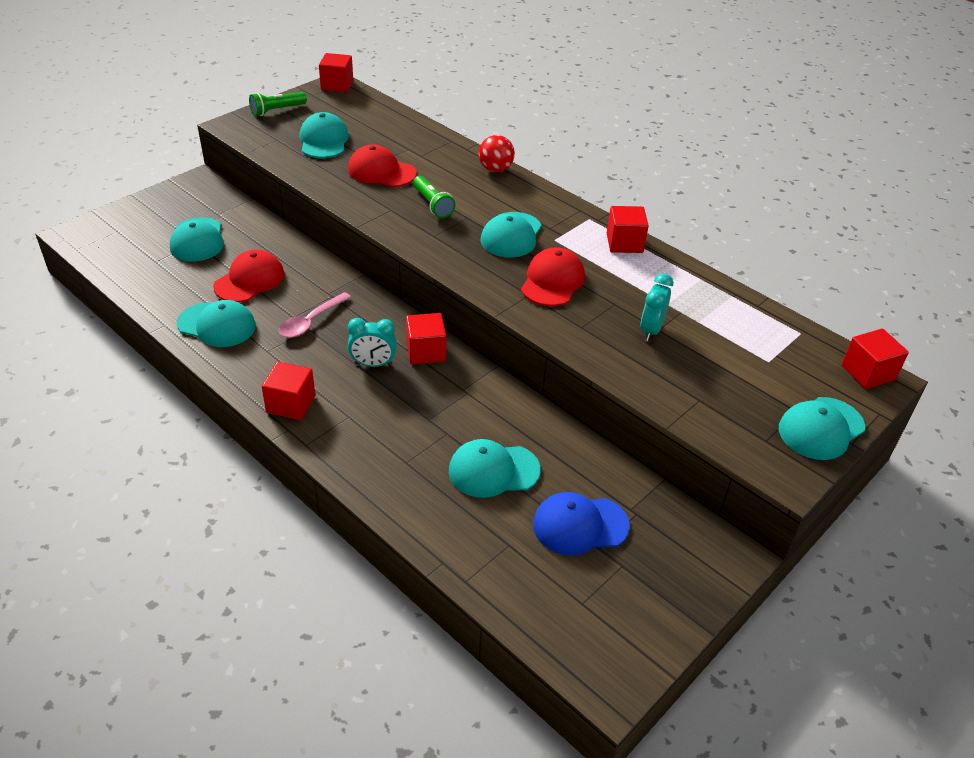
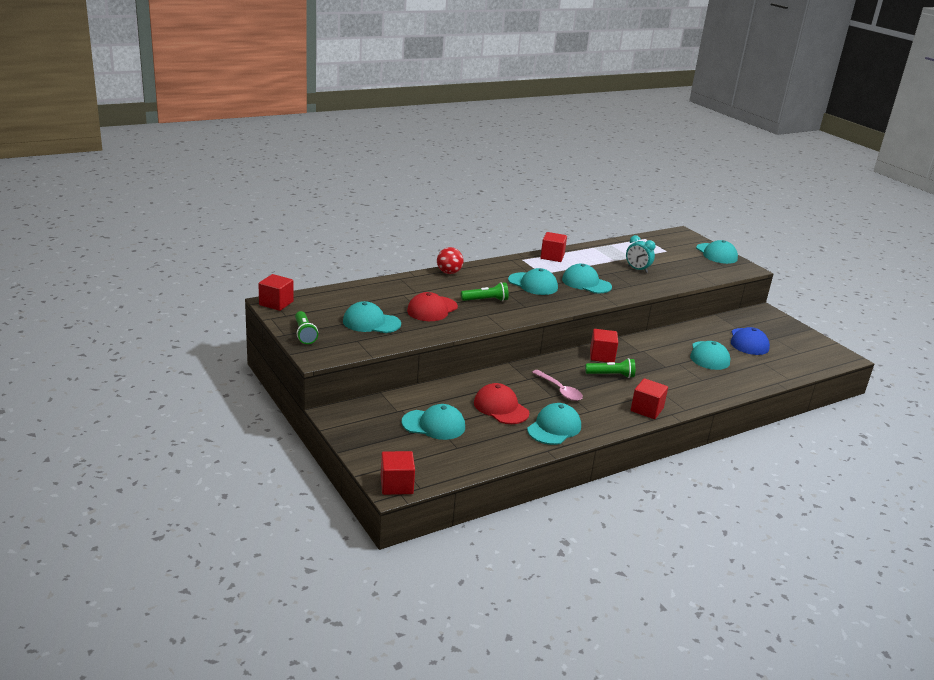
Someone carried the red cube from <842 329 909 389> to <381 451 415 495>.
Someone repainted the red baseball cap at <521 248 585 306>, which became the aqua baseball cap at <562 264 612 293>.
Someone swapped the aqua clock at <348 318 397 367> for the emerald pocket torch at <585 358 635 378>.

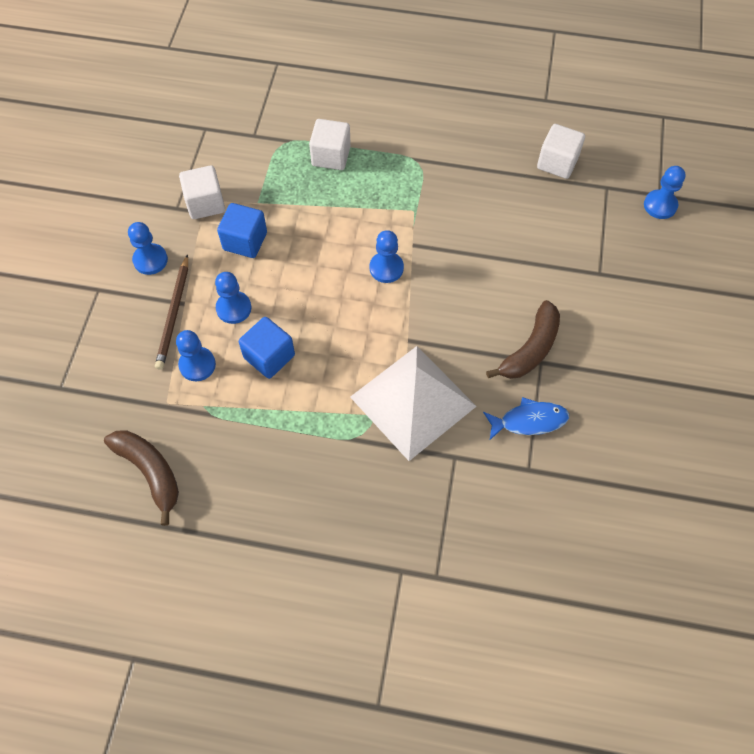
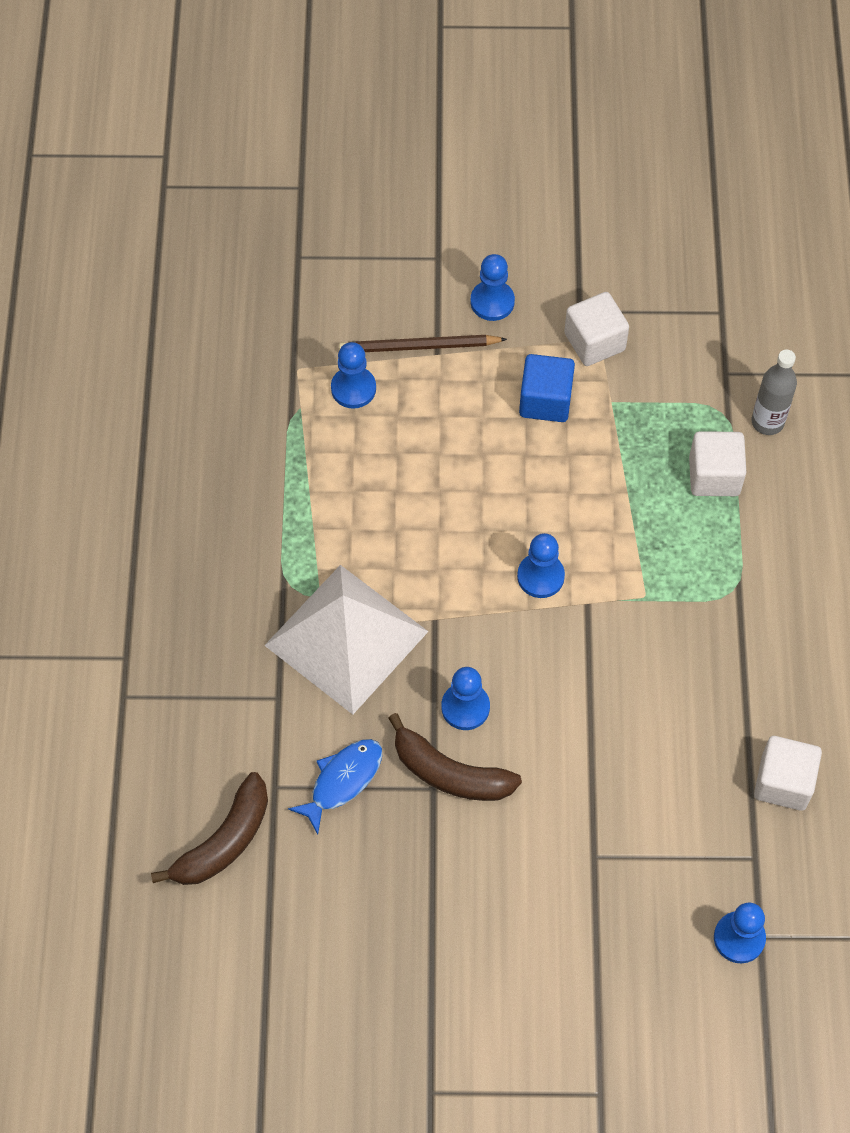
Someone carried the brown toy banana from <104 430 179 526> to <151 772 268 885>.
Someone rotated the royal blue toy fish at <483 397 569 441> by 120 degrees counterclockwise.
Someone carried the royal blue chess pawn from <215 272 251 324> to <441 667 490 730>.
Someone put down the ash-grey flask at <752 350 797 435>.
Someone took away the royal blue cube at <239 317 295 379>.

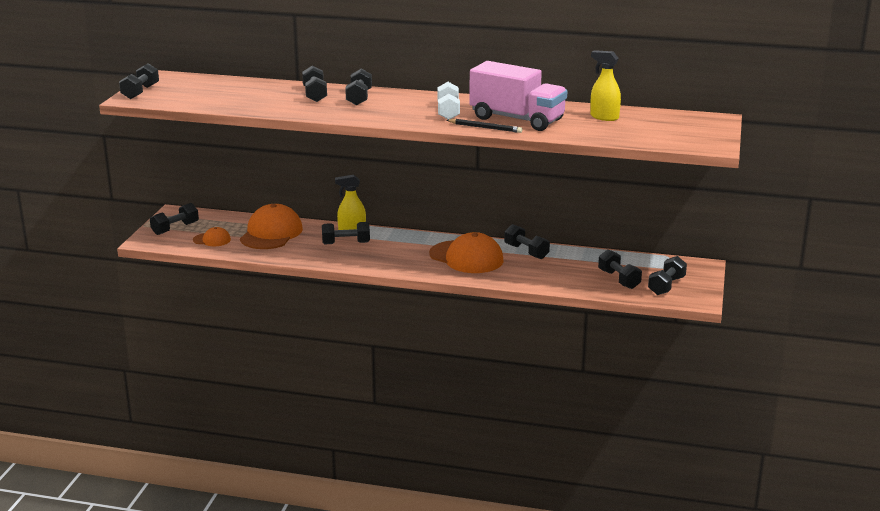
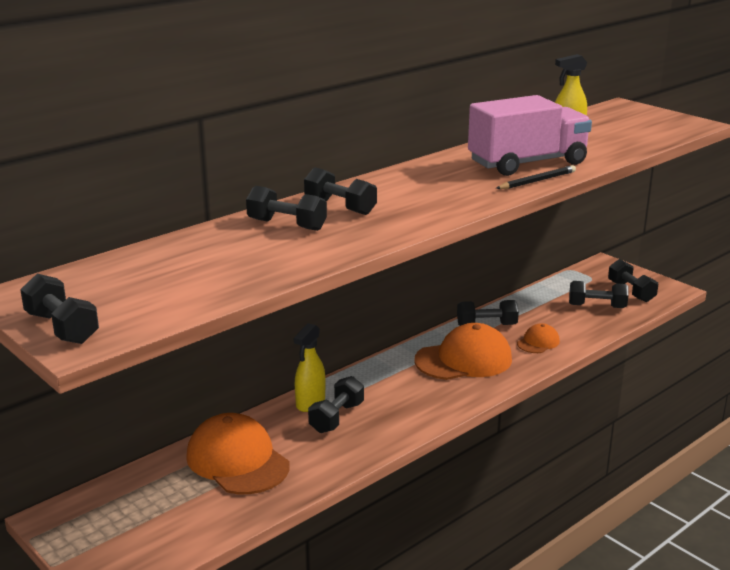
Someone carried the bright orange baseball cap from <193 227 231 246> to <517 323 560 353>.
Someone took away the jet-black dumbbell at <150 203 199 235>.
Someone took away the white dumbbell at <437 82 460 120>.

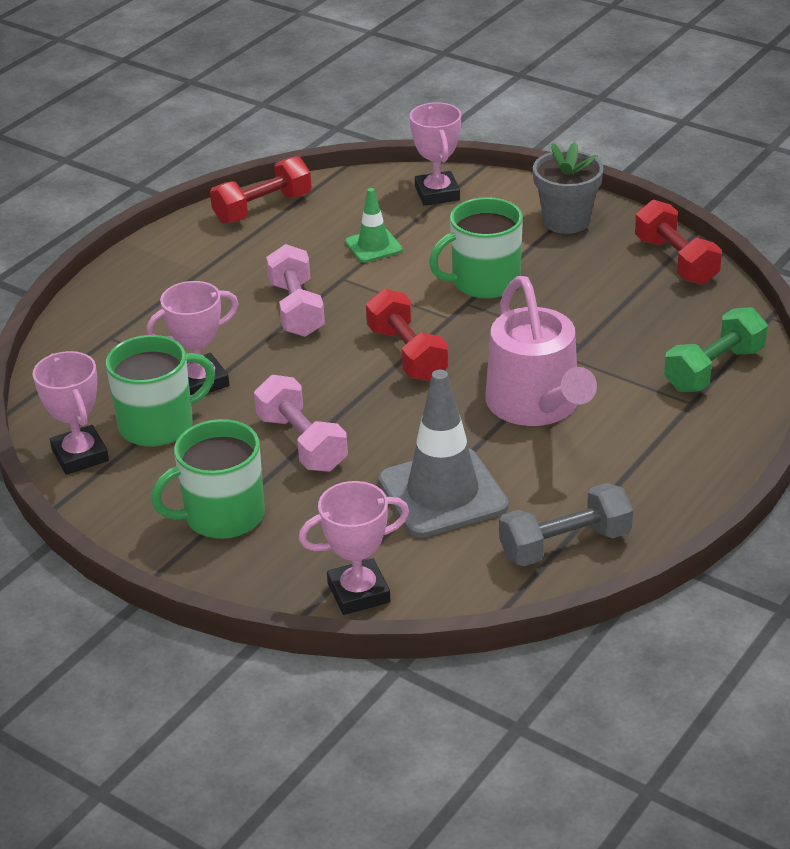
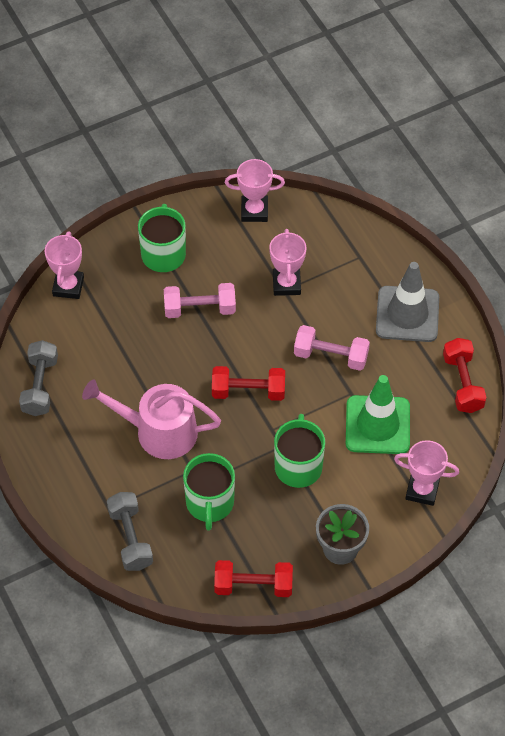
Someone repainted the emerald dumbbell at <664 307 768 392>, which became the ash-grey dumbbell at <107 492 153 571>.
Someone carried the emerald tea mug from <106 335 215 447> to <183 453 235 531>.
Someone scaled the emerald traffic cone at <345 188 403 262> by 1.89.
Someone carried the ash-grey traffic cone from <379 370 509 538> to <376 262 439 342>.

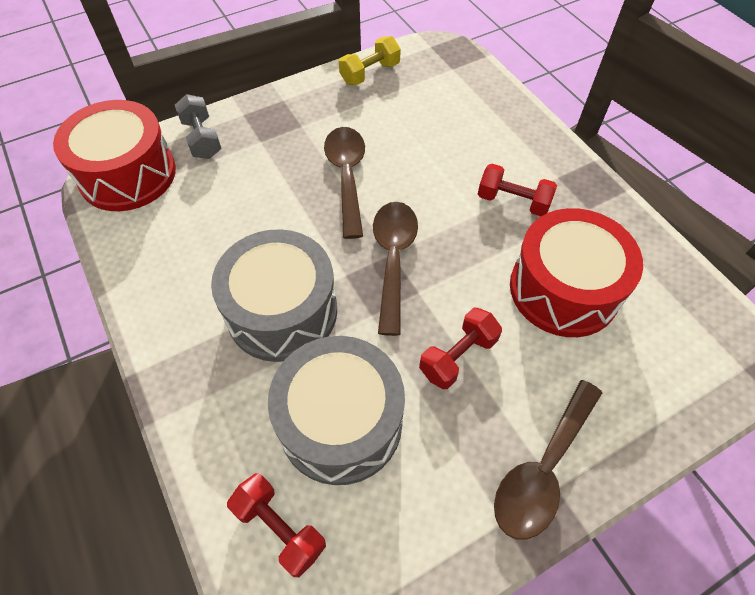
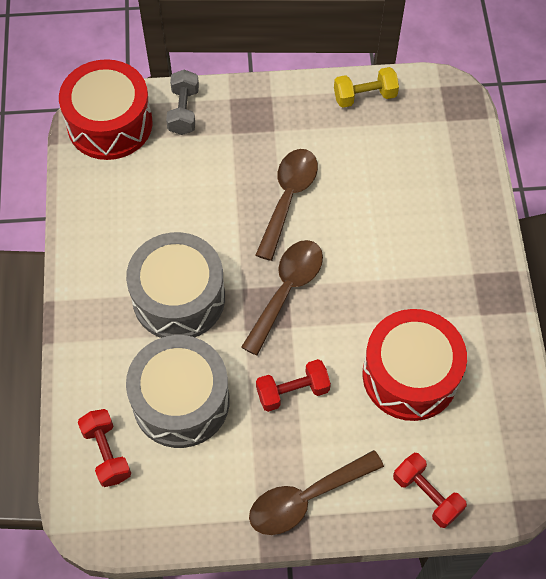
Someone carried the red dumbbell from <478 164 557 216> to <393 453 467 528>.

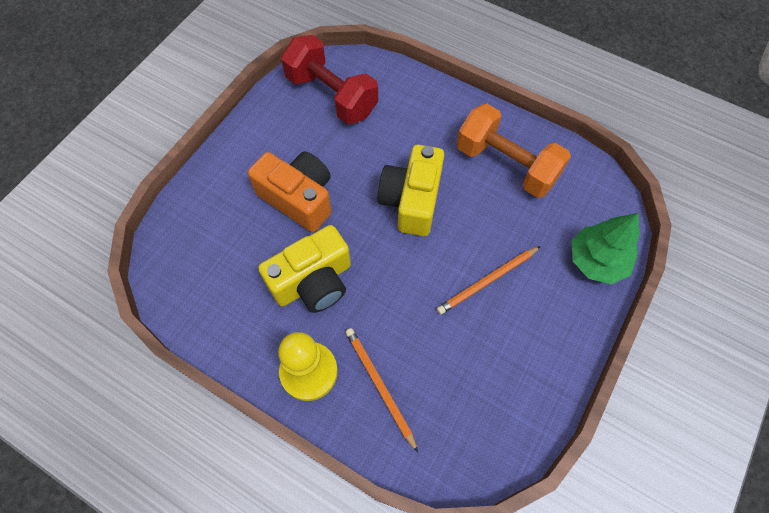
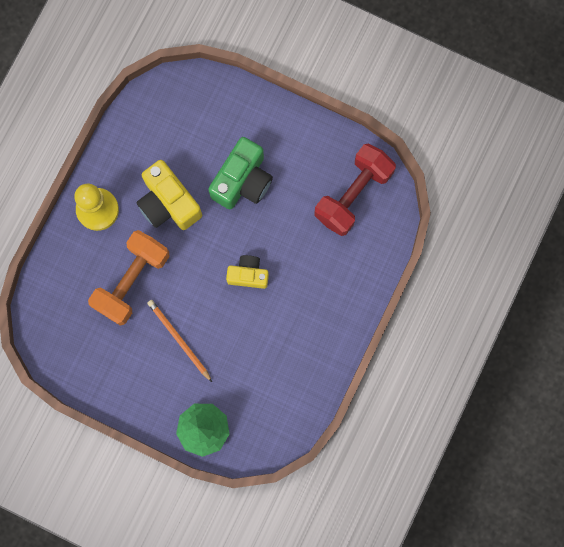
Someone carried the bright orange dumbbell from <457 104 571 198> to <88 230 170 326>.
Someone repainted the bright orange compact camera at <248 152 332 232>, which became the emerald compact camera at <208 137 273 209>.
Someone scaled the yellow compact camera at <378 145 444 236> by 0.61.
Someone took away the bright orange pencil at <345 328 418 452>.

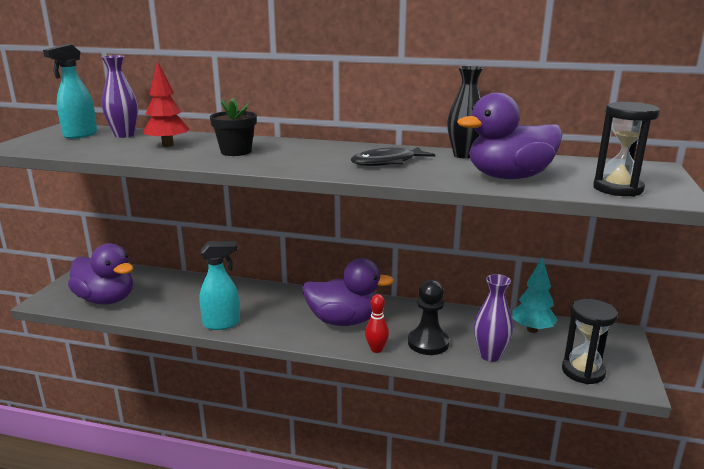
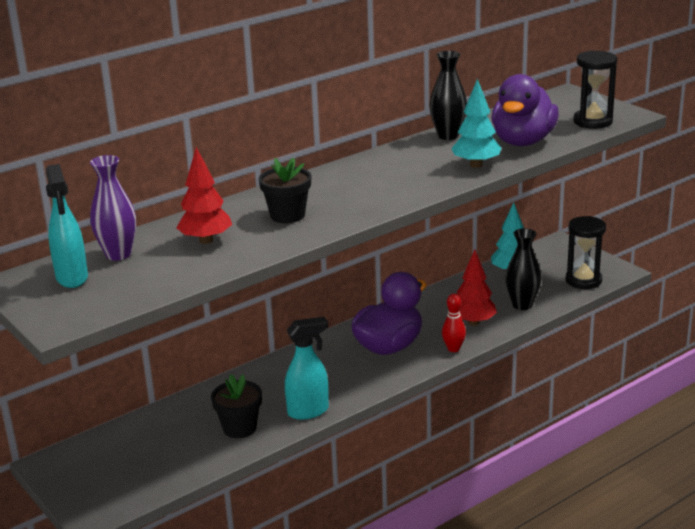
Someone put down the jet-black plant pot at <211 374 262 438>.
Someone rotated the aqua sprayer at <200 241 240 330> by 45 degrees clockwise.
Someone put down the aqua fir tree at <451 78 501 168>.
Someone swapped the jet-black chess pawn at <408 280 449 355> for the red fir tree at <457 250 497 326>.
Someone repainted the royal purple flower vase at <474 274 513 362>, which became the jet-black flower vase at <505 228 541 310>.
Someone took away the royal purple duck at <68 243 133 305>.
Someone took away the jet-black toy fish at <350 147 435 166>.

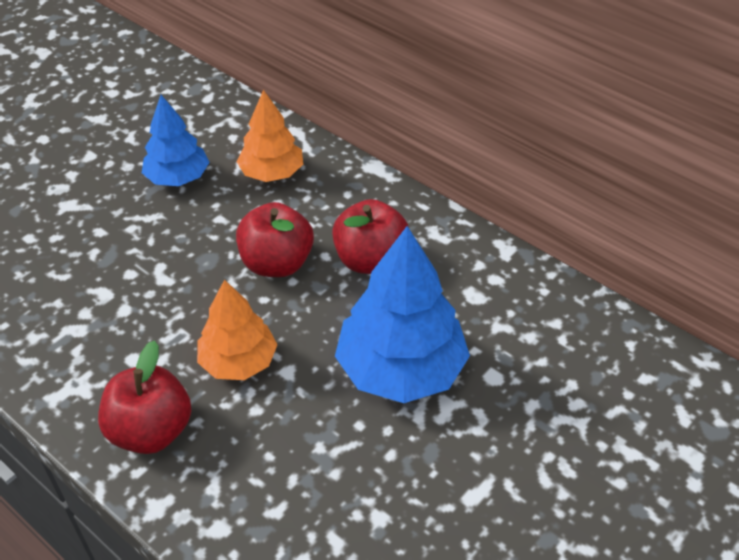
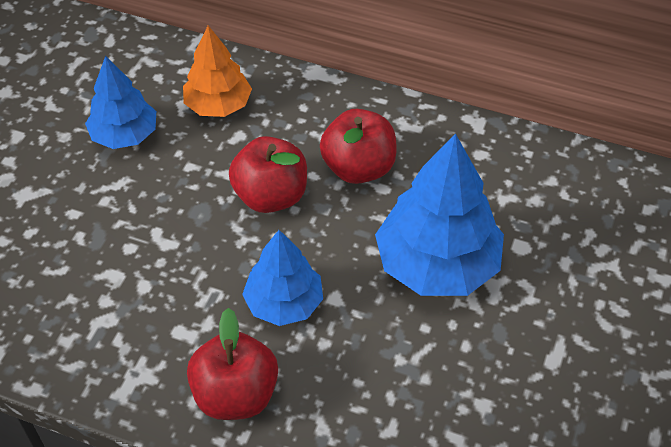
Someone repainted the bright orange fir tree at <197 280 278 380>, which became the royal blue fir tree at <242 230 323 326>.

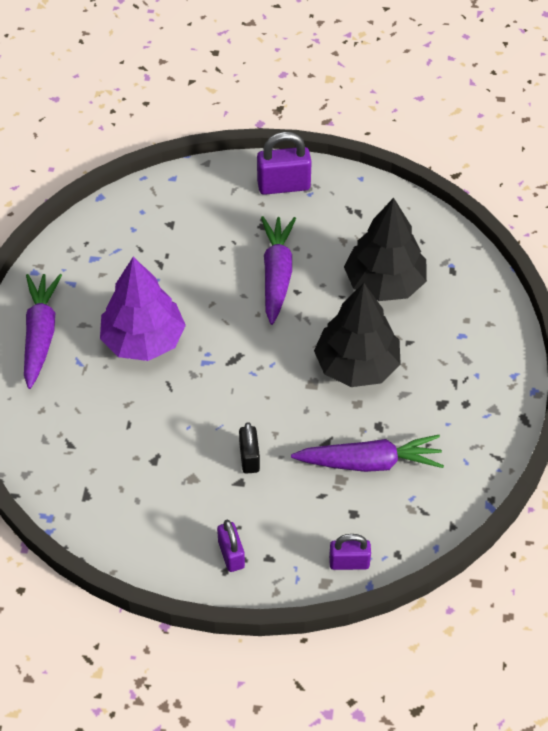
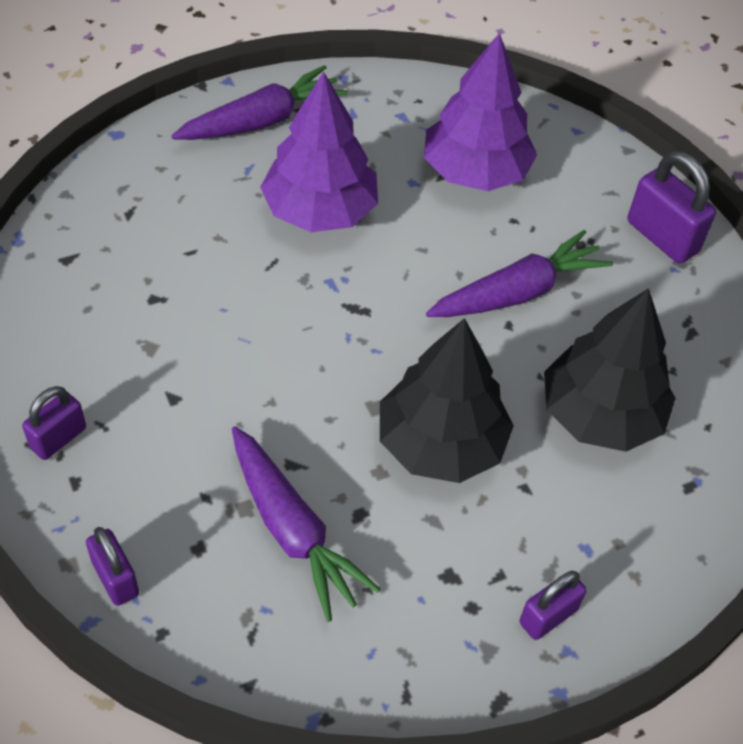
Someone put down the royal purple fir tree at <424 33 537 191>.
Someone put down the royal purple padlock at <519 571 587 640>.
Someone took away the jet-black padlock at <239 422 260 474>.

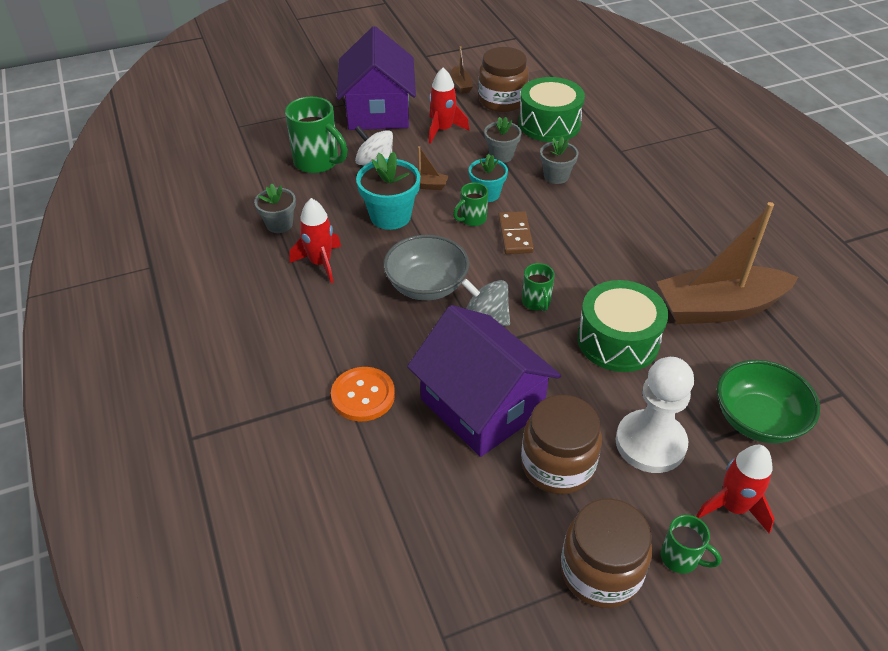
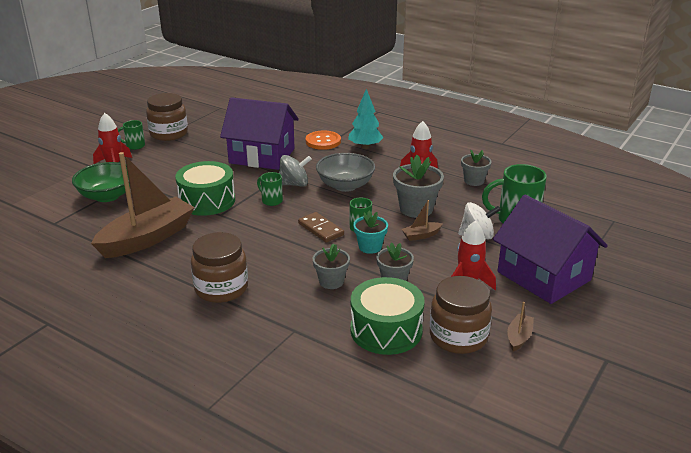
Someone carried the brown jar from <521 395 602 494> to <191 232 248 303>.
Someone put down the aqua fir tree at <348 89 384 149>.
Someone repainted the aqua plant pot at <356 152 420 230>, which became the ash-grey plant pot at <393 155 444 218>.
Someone rotated the brown boat at <451 46 473 94> by 75 degrees clockwise.
Someone took away the white chess pawn at <615 357 694 473>.

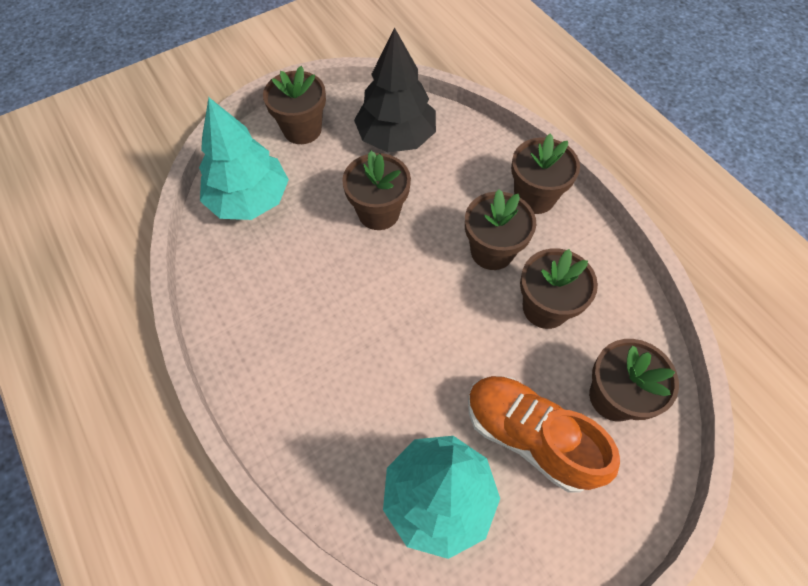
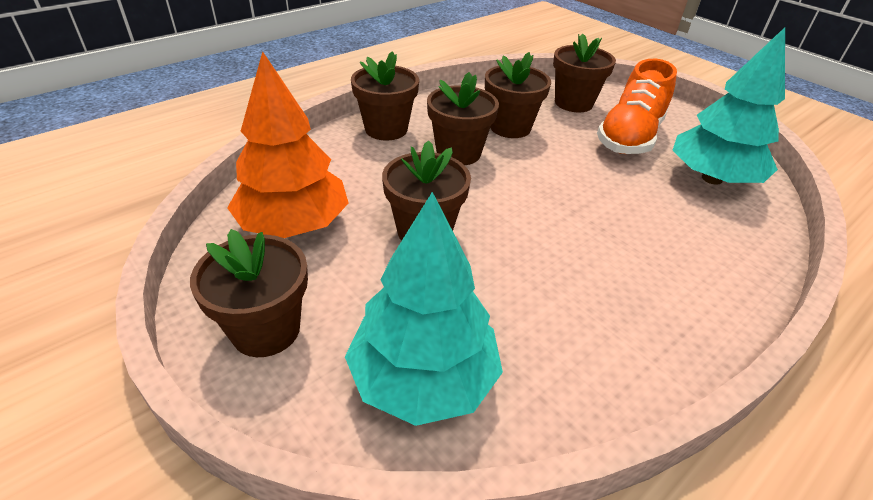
Someone repainted the jet-black fir tree at <354 27 436 153>, which became the bright orange fir tree at <227 51 349 238>.

